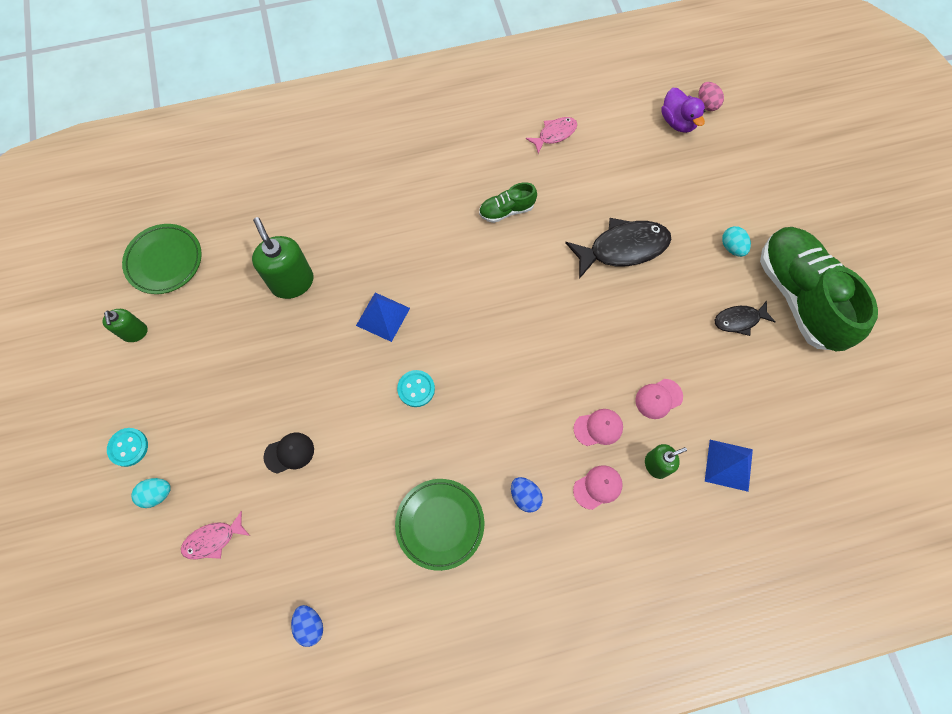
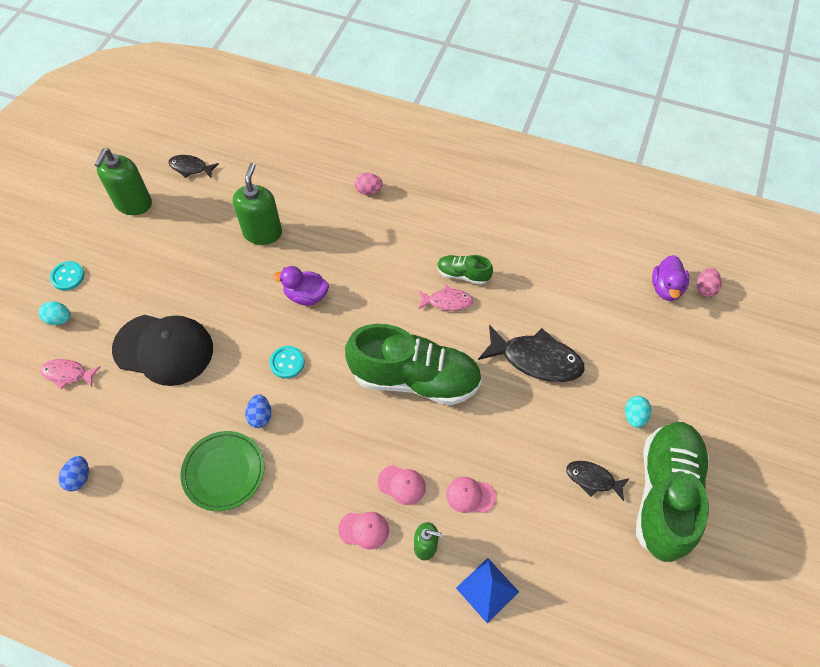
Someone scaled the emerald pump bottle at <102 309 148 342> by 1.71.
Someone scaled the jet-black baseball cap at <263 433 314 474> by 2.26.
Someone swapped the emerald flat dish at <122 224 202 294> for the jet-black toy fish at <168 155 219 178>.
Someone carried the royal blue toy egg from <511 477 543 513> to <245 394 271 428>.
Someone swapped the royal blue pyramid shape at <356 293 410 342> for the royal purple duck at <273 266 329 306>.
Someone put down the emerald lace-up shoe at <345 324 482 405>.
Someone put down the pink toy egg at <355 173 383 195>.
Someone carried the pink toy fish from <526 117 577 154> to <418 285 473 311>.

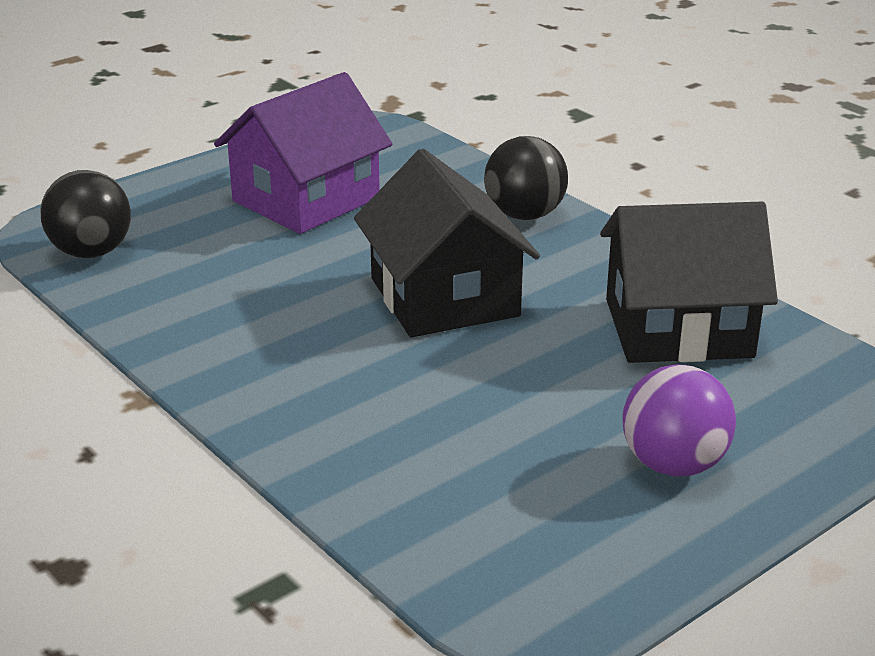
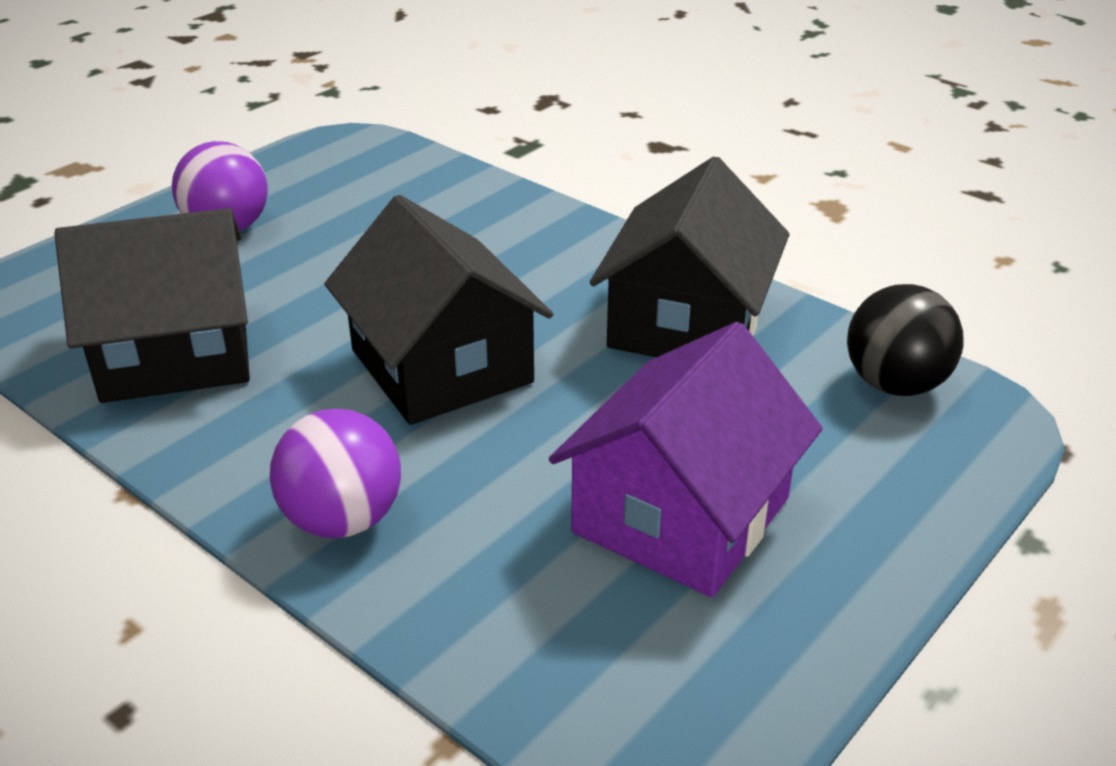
Someone repainted the jet-black ball at <484 136 568 220>, which became the royal purple ball at <270 409 401 538>.
Someone put down the jet-black house at <590 156 790 357>.

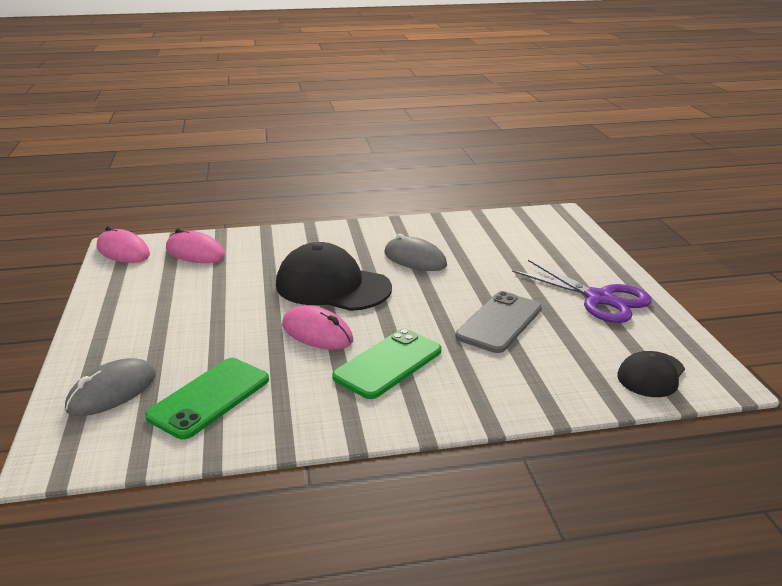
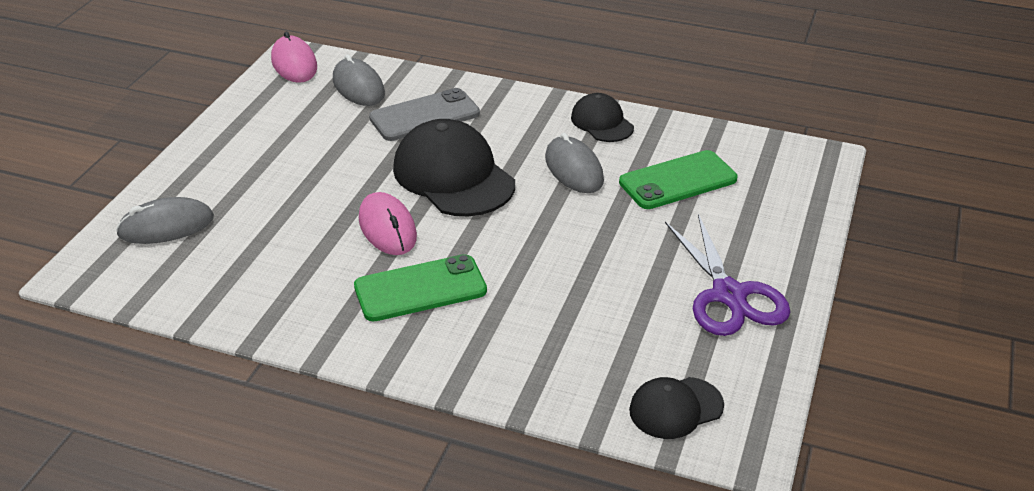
Someone repainted the pink mouse at <166 228 225 263>, which became the ash-grey mouse at <333 54 385 106>.
Someone carried the ash-grey smartphone from <455 291 542 353> to <369 88 480 141>.
Someone put down the jet-black baseball cap at <571 93 634 142>.
Someone carried the emerald smartphone from <145 358 269 439> to <619 150 737 209>.

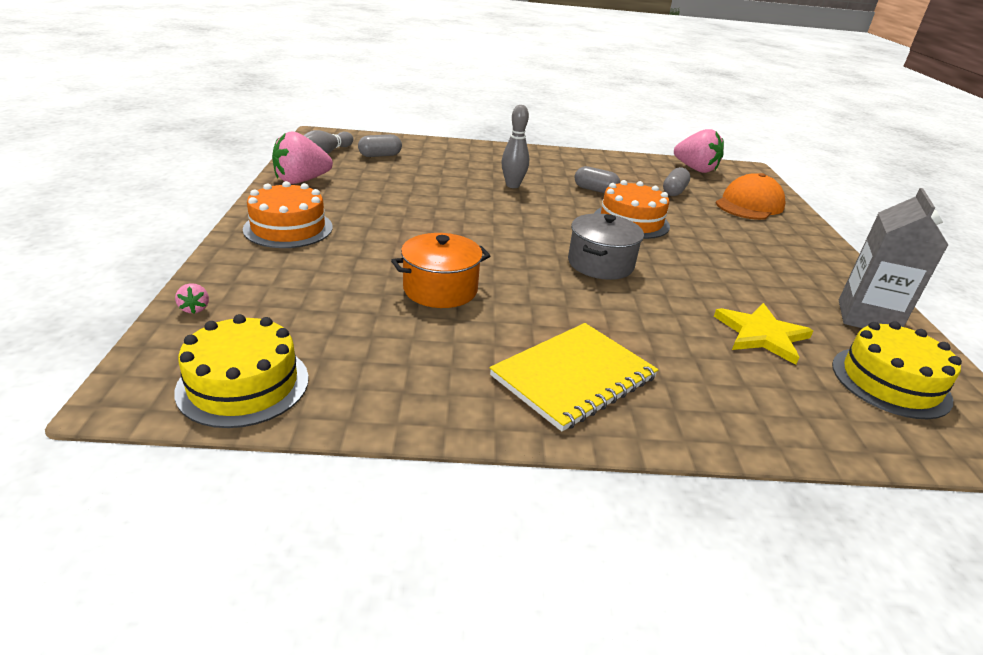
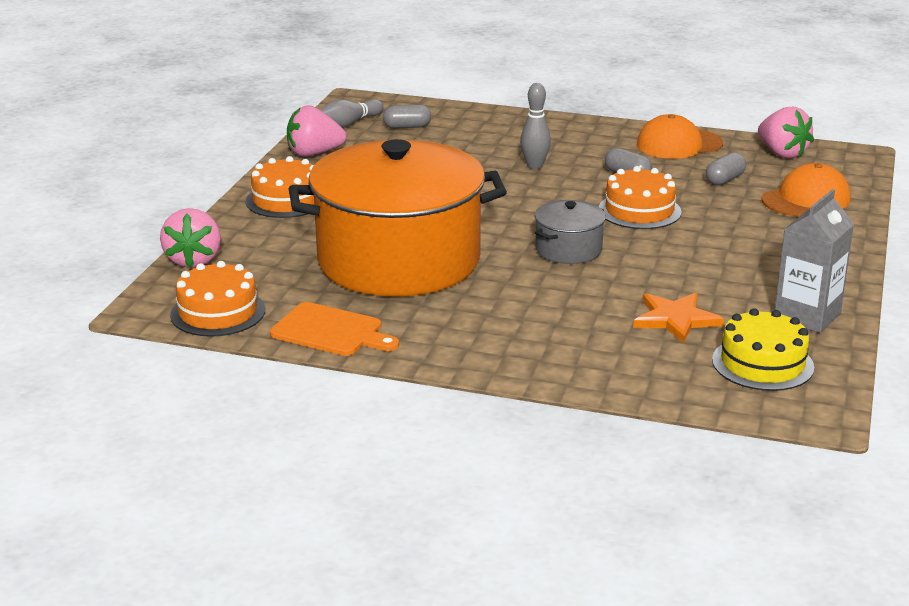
Someone scaled the pink strawberry at <175 283 209 314> by 2.41.
Someone repainted the yellow gateau at <174 314 309 428>, which became the bright orange gateau at <170 261 265 337>.
Someone put down the bright orange chopping board at <270 302 399 356>.
Someone scaled the bright orange cooking pot at <391 233 490 308> by 2.40.
Someone repainted the yellow star shape at <714 303 813 365>, which became the bright orange star shape at <633 293 724 343>.
Someone put down the bright orange baseball cap at <637 114 723 159>.
Someone took away the yellow notebook at <490 323 659 432>.

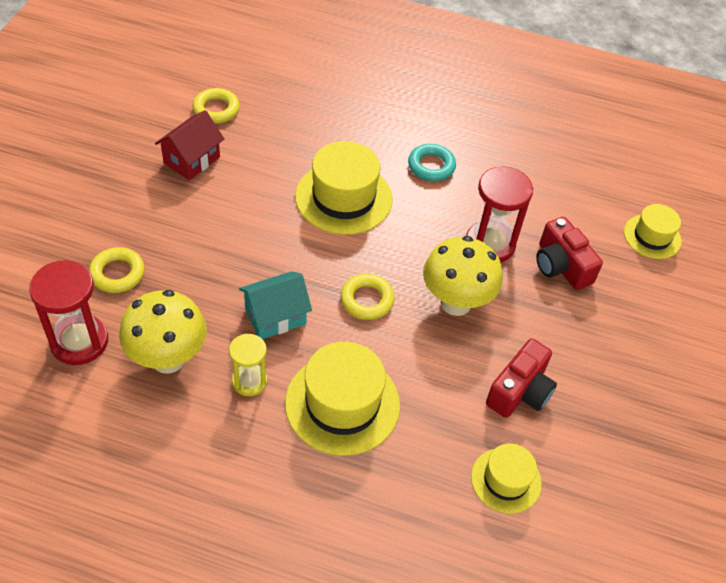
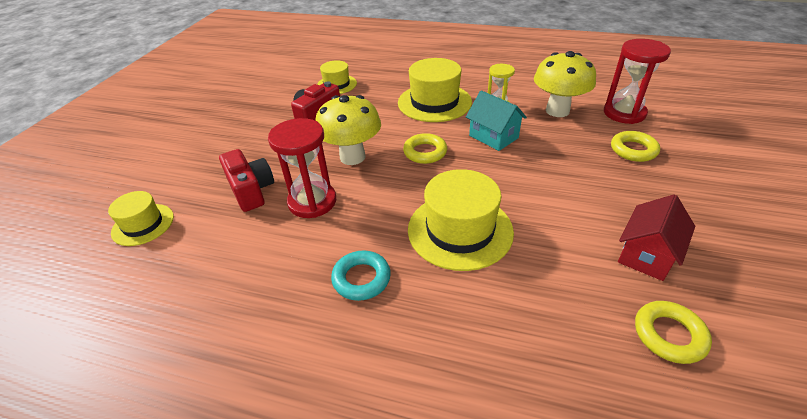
Someone rotated the aqua house at <239 271 312 339> by 75 degrees clockwise.

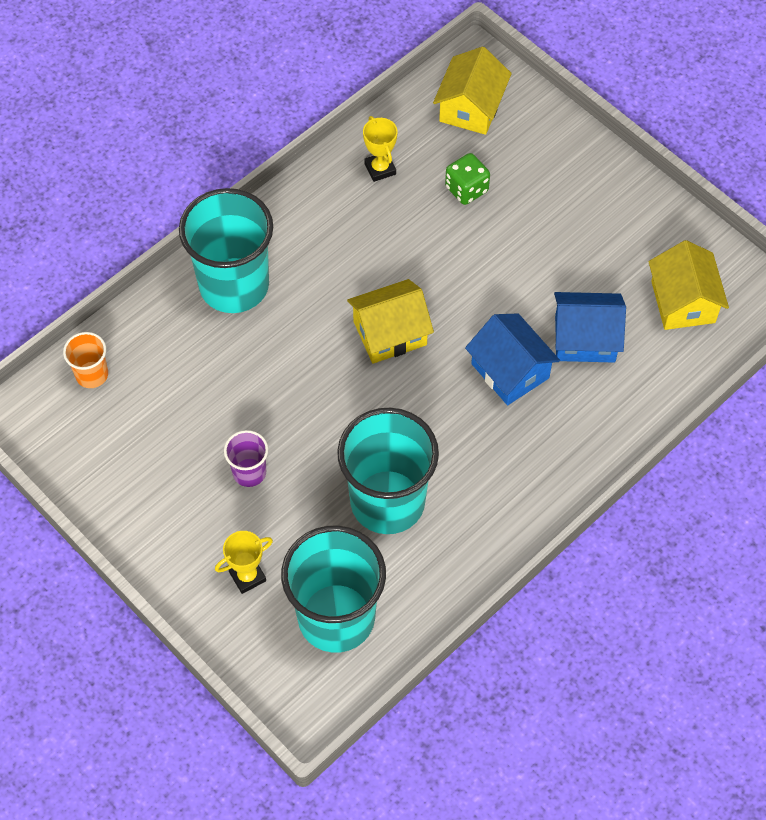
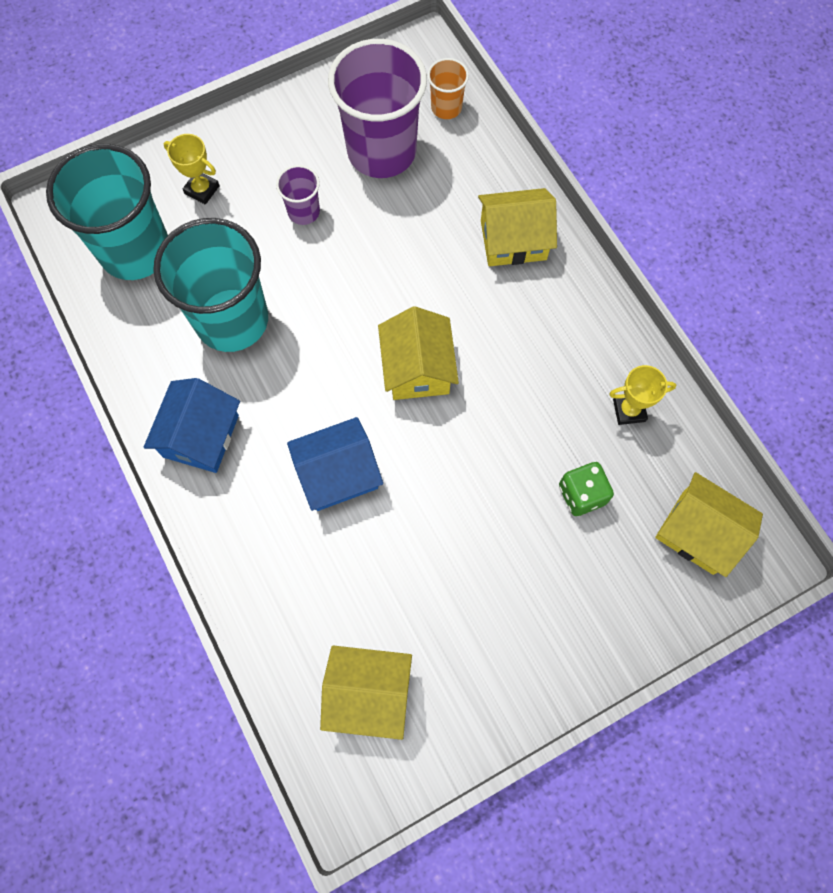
Someone carried the royal blue house from <554 292 626 363> to <144 378 240 473>.
Someone rotated the yellow prize cup at <215 531 273 594> by 45 degrees counterclockwise.
Someone put down the royal purple beaker at <328 39 427 178>.
Someone swapped the aqua beaker at <179 188 273 313> for the yellow house at <478 188 557 266>.

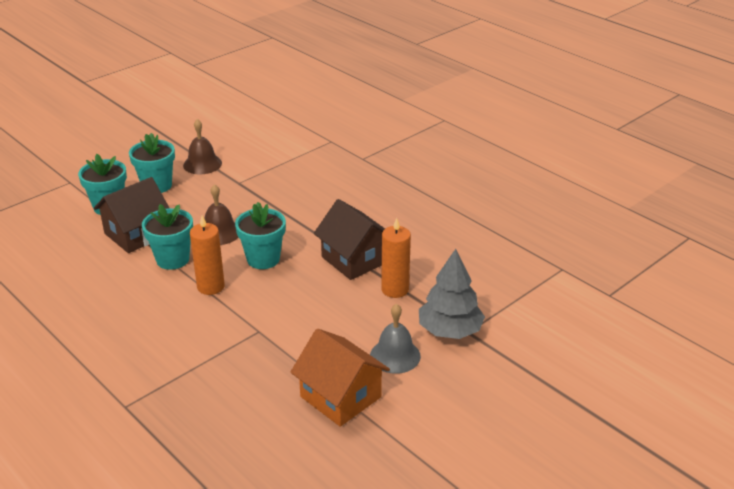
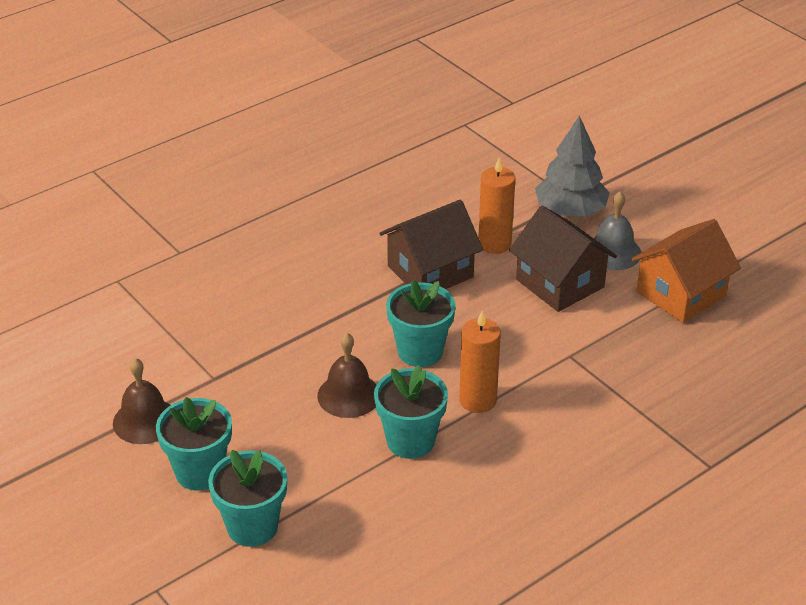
Someone carried the brown house from <94 177 169 253> to <509 206 617 312>.

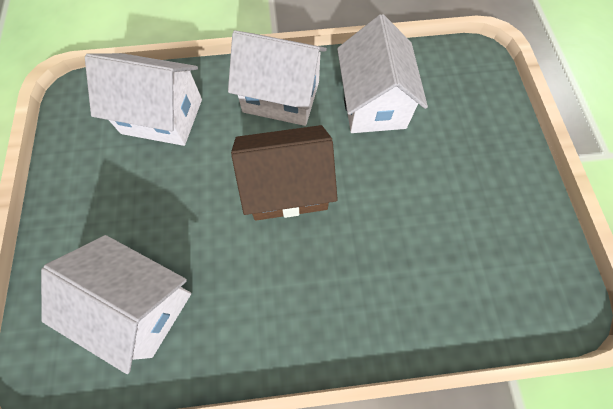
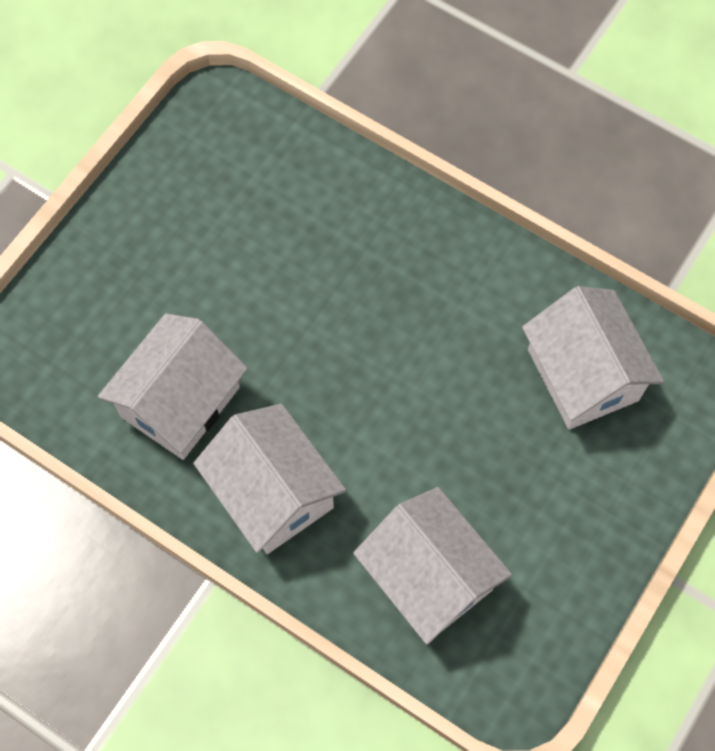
Someone took away the brown house at <231 125 338 221>.

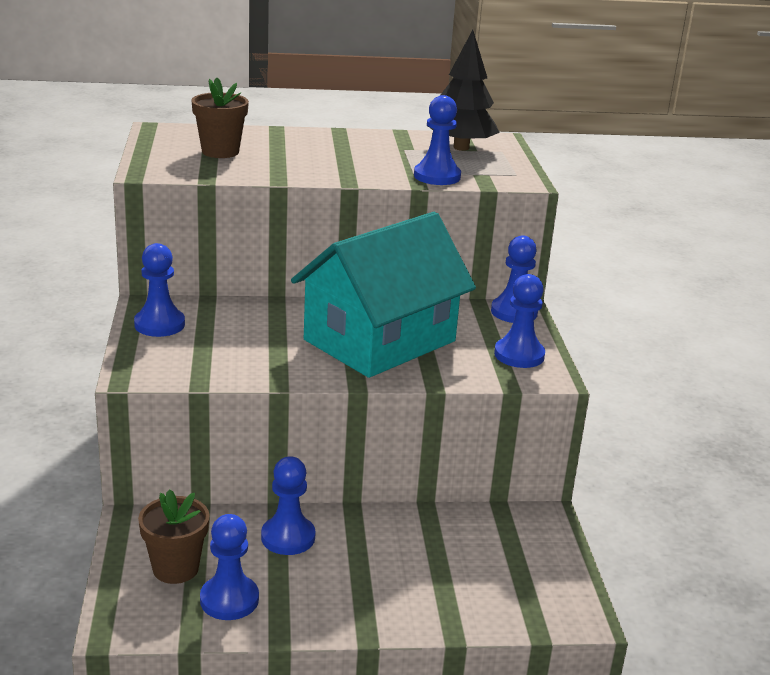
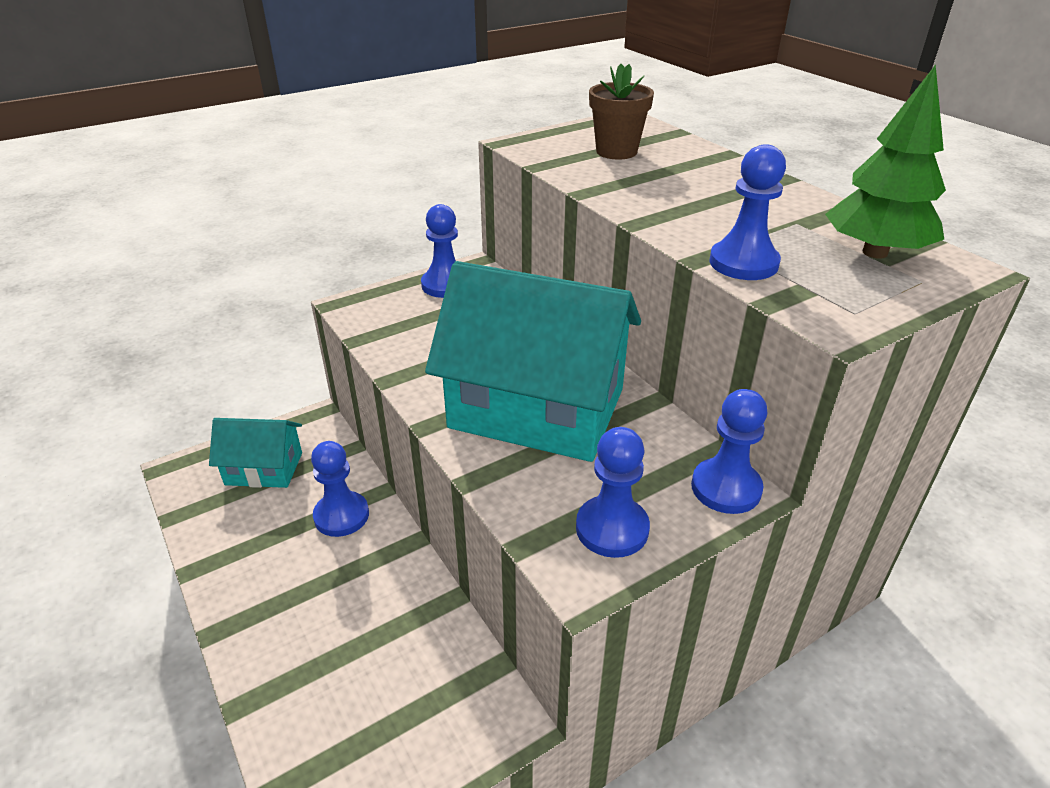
Someone swapped the brown plant pot at <138 489 210 584> for the aqua house at <209 418 302 488>.
Someone repainted the jet-black fir tree at <426 30 500 151>, which became the emerald fir tree at <825 65 946 259>.
Someone took away the royal blue chess pawn at <200 514 259 620>.

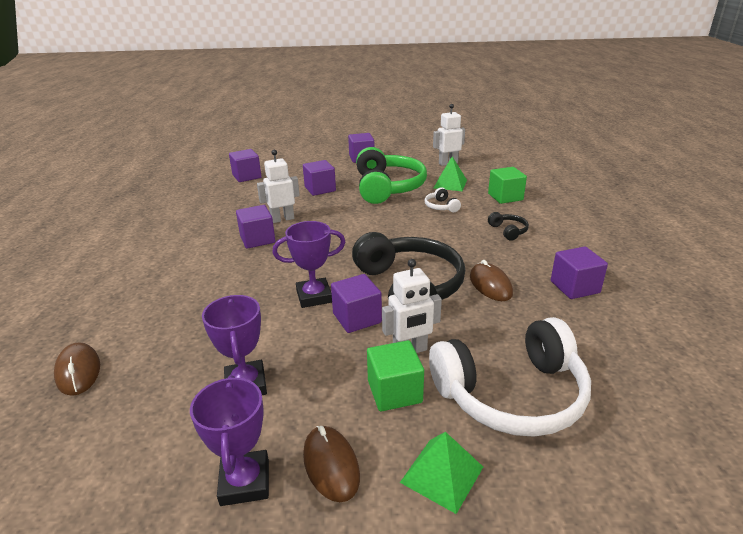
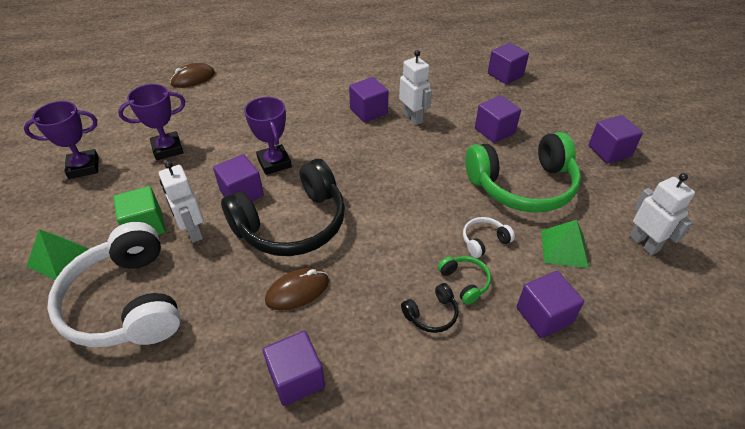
Someone put down the emerald headset at <438 256 491 305>.
Someone repainted the emerald cube at <488 167 527 204>, which became the royal purple cube at <517 271 584 338>.
Someone took away the brown mouse at <303 426 360 502>.

